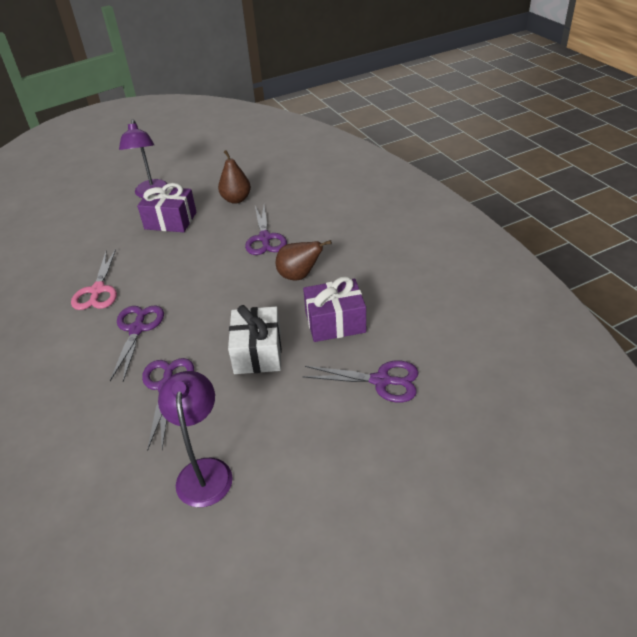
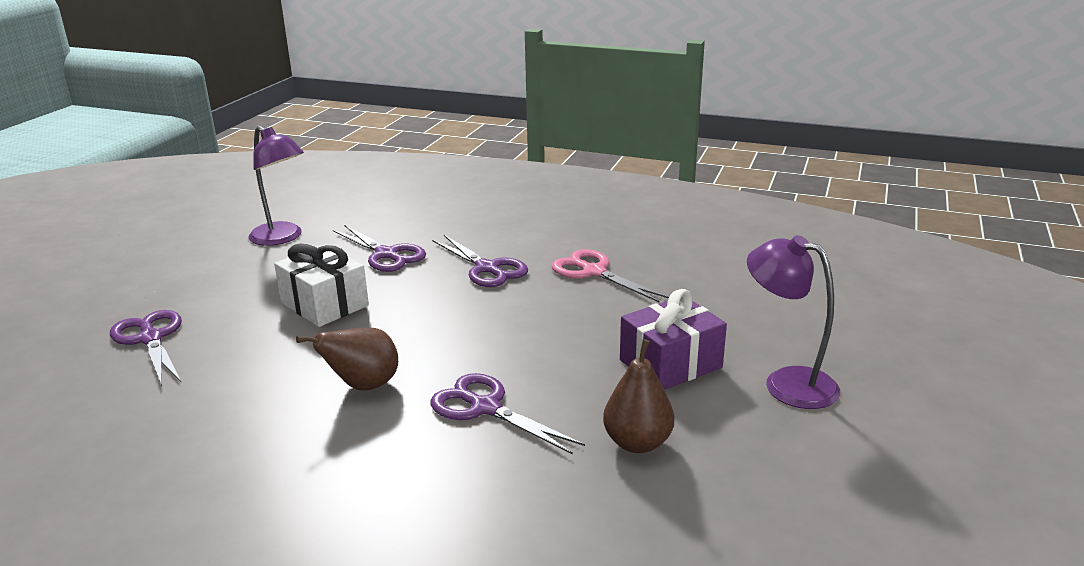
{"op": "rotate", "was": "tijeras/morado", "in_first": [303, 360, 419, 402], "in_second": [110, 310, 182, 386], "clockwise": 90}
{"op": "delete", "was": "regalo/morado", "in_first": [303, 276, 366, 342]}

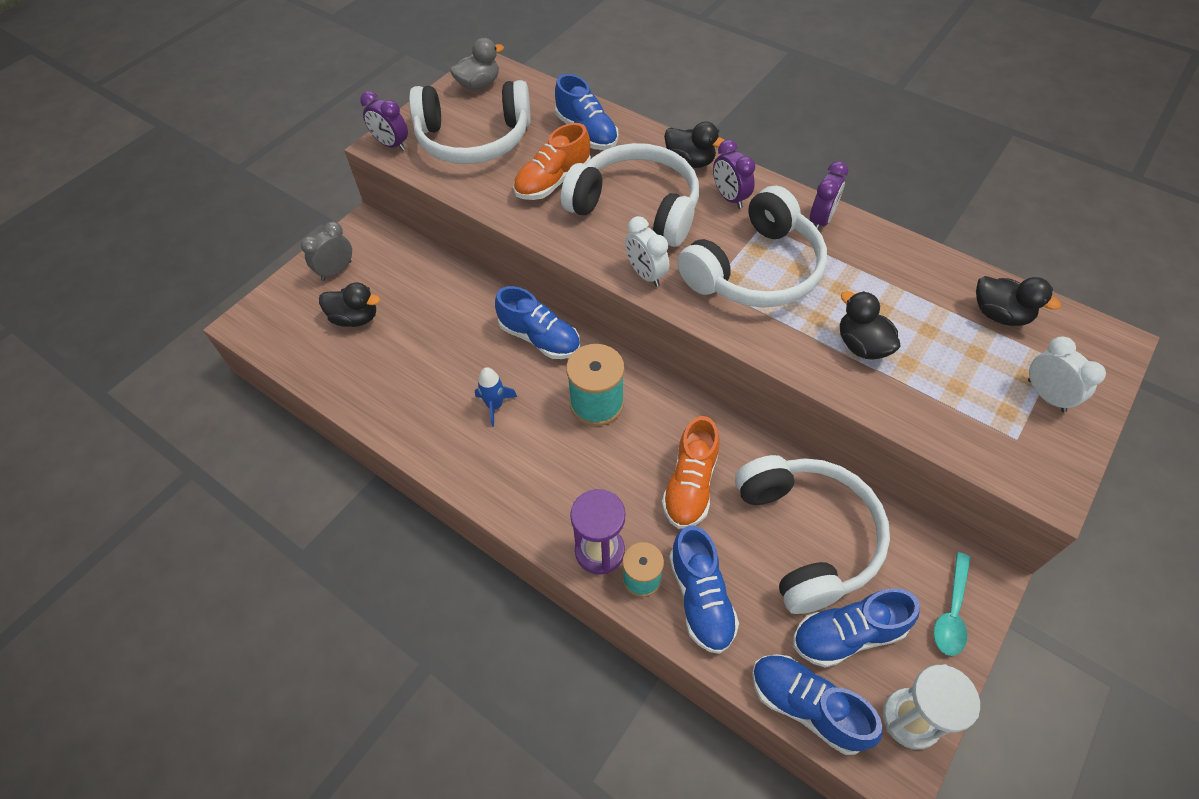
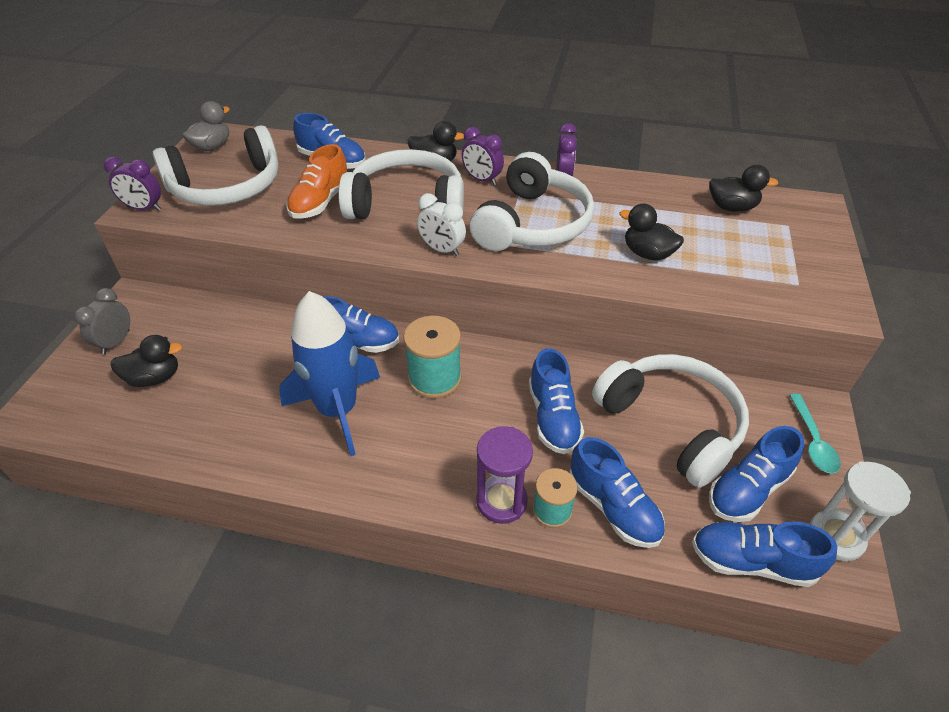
{"op": "resize", "was": "cohete/azul", "in_first": [475, 367, 517, 427], "in_second": [279, 291, 380, 456], "ratio": 2.35}
{"op": "recolor", "was": "zapato/naranja", "now": "zapato/azul", "in_first": [662, 416, 720, 529], "in_second": [529, 348, 584, 454]}
{"op": "delete", "was": "despertador/blanco", "in_first": [1028, 336, 1106, 413]}

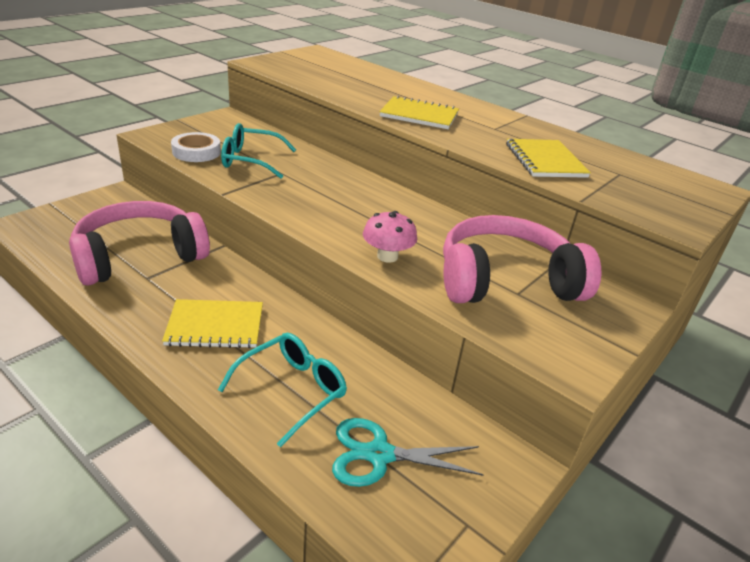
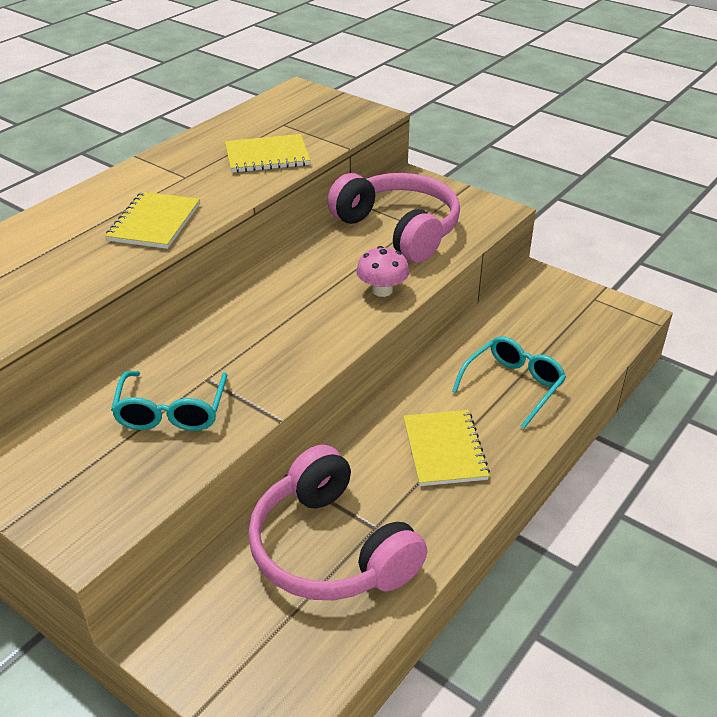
{"op": "rotate", "was": "auriculares/rosa", "in_first": [443, 215, 601, 303], "in_second": [327, 173, 460, 263], "clockwise": 150}
{"op": "rotate", "was": "gafas/turquesa", "in_first": [218, 333, 347, 448], "in_second": [452, 336, 566, 429], "clockwise": 90}
{"op": "delete", "was": "cinta adhesiva/blanco", "in_first": [171, 132, 221, 162]}
{"op": "delete", "was": "tijeras/turquesa", "in_first": [332, 418, 484, 487]}

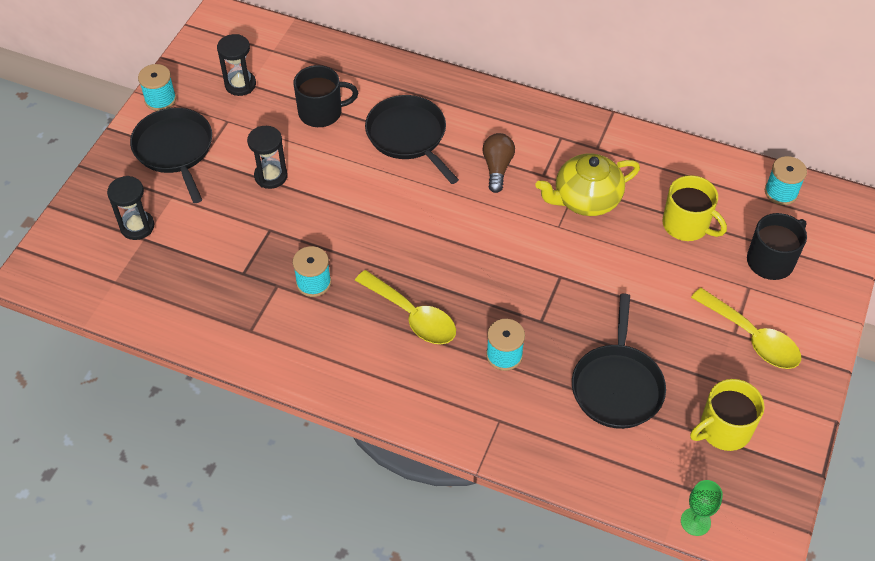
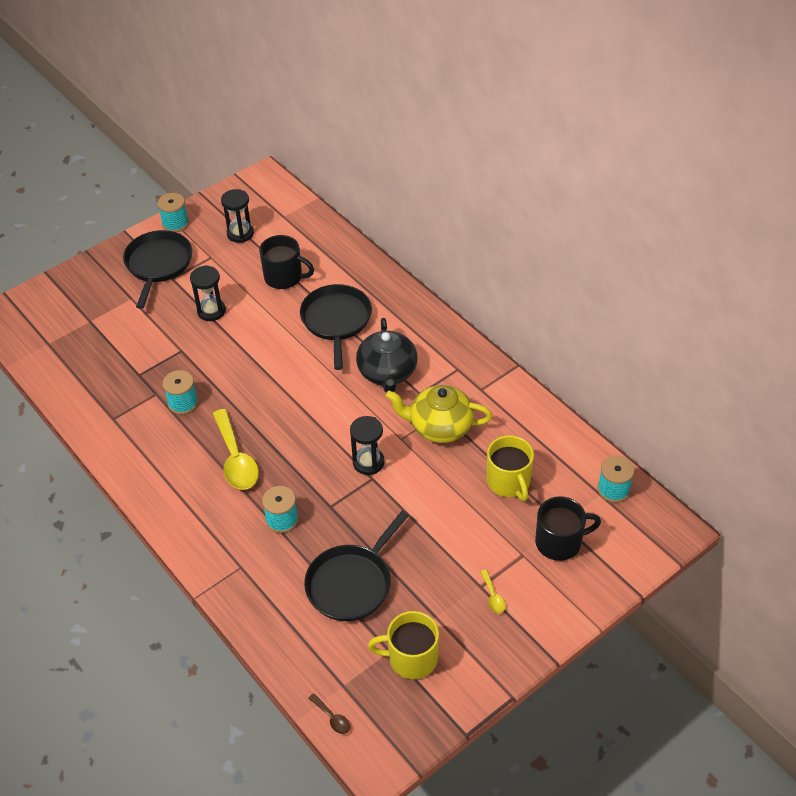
{"op": "replace", "was": "copa/verde", "now": "cuchara/marrón", "in_first": [681, 480, 723, 536], "in_second": [308, 693, 350, 734]}
{"op": "move", "was": "reloj de arena/negro", "in_first": [107, 176, 154, 240], "in_second": [350, 416, 385, 475]}
{"op": "replace", "was": "bombilla/marrón", "now": "tetera/negro", "in_first": [482, 133, 515, 193], "in_second": [356, 318, 418, 393]}
{"op": "resize", "was": "cuchara/amarillo", "in_first": [691, 288, 801, 369], "in_second": [481, 570, 506, 613], "ratio": 0.44}

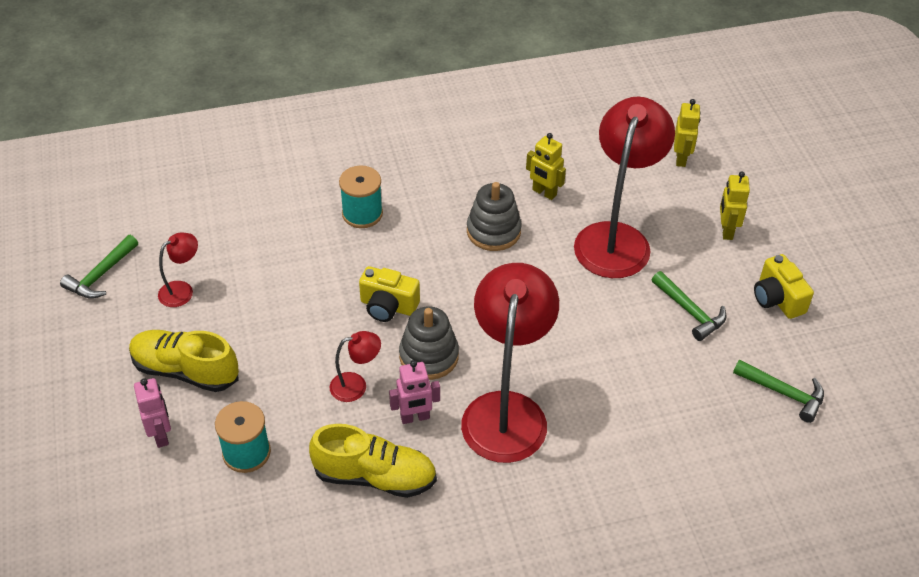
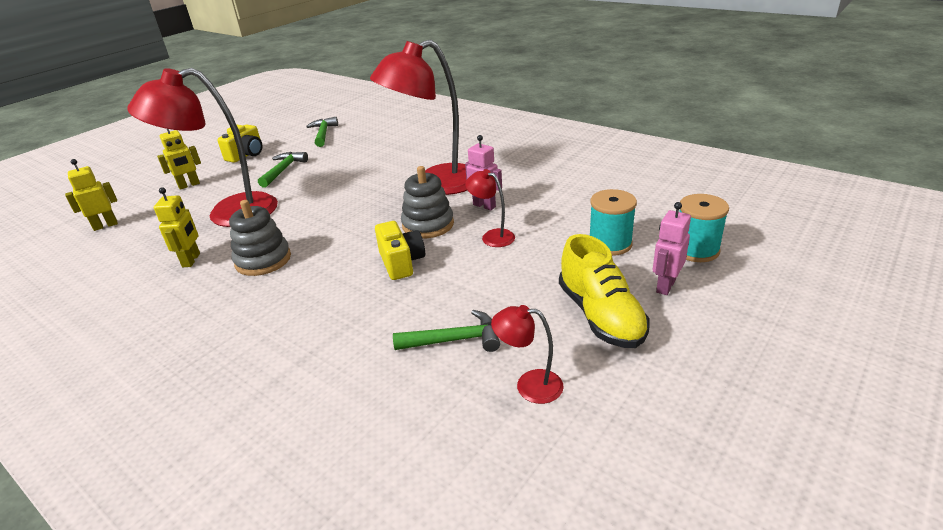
{"op": "move", "was": "martillo/verde", "in_first": [60, 235, 138, 299], "in_second": [393, 310, 500, 352]}
{"op": "move", "was": "carrete/turquesa", "in_first": [339, 165, 383, 228], "in_second": [679, 194, 729, 262]}
{"op": "delete", "was": "zapato/amarillo", "in_first": [309, 424, 437, 498]}

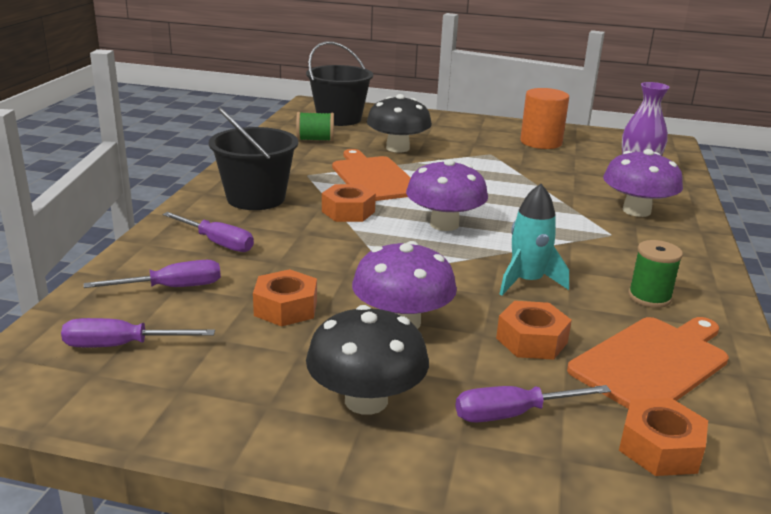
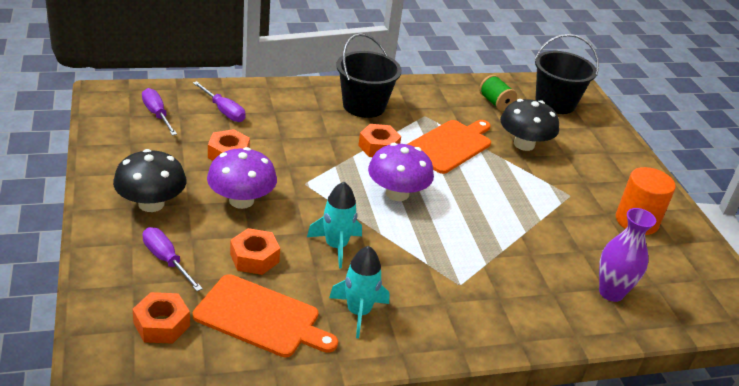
{"op": "replace", "was": "carrete/verde", "now": "cohete/turquesa", "in_first": [628, 240, 683, 308], "in_second": [329, 246, 389, 338]}
{"op": "delete", "was": "destornillador/morado", "in_first": [163, 212, 254, 252]}
{"op": "delete", "was": "seta/morado", "in_first": [603, 149, 683, 217]}

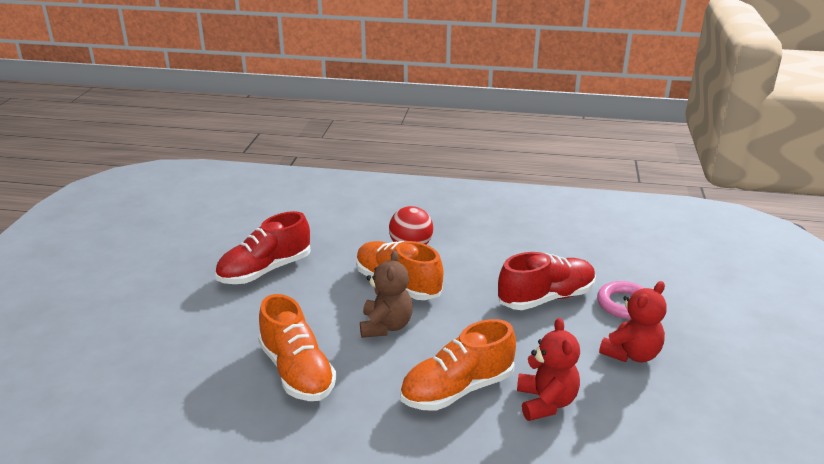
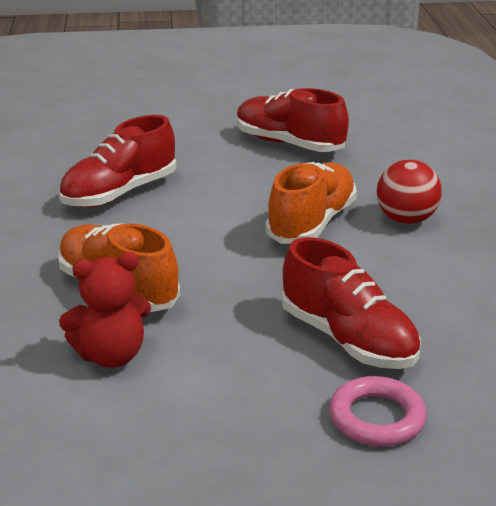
{"op": "recolor", "was": "zapato/naranja", "now": "zapato/rojo", "in_first": [258, 294, 336, 401], "in_second": [58, 115, 176, 208]}
{"op": "delete", "was": "osito/marrón", "in_first": [360, 250, 413, 338]}
{"op": "delete", "was": "osito/rojo", "in_first": [599, 281, 667, 362]}

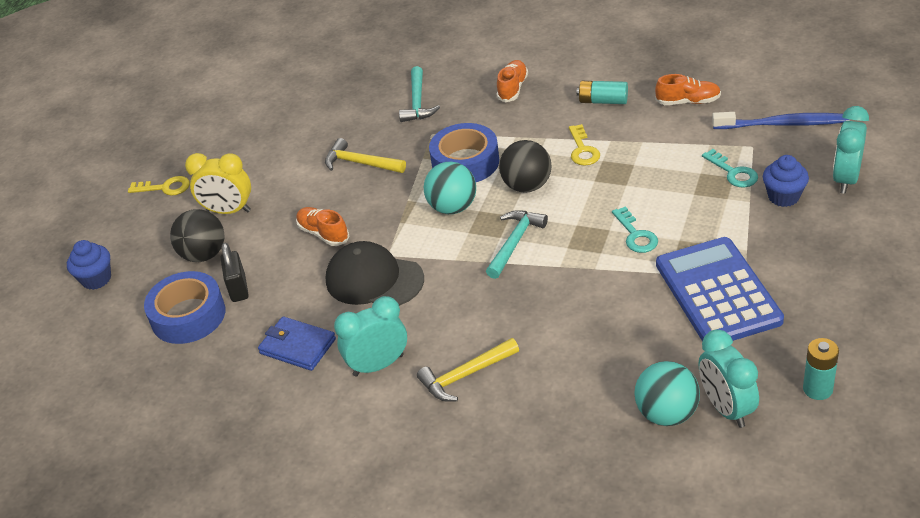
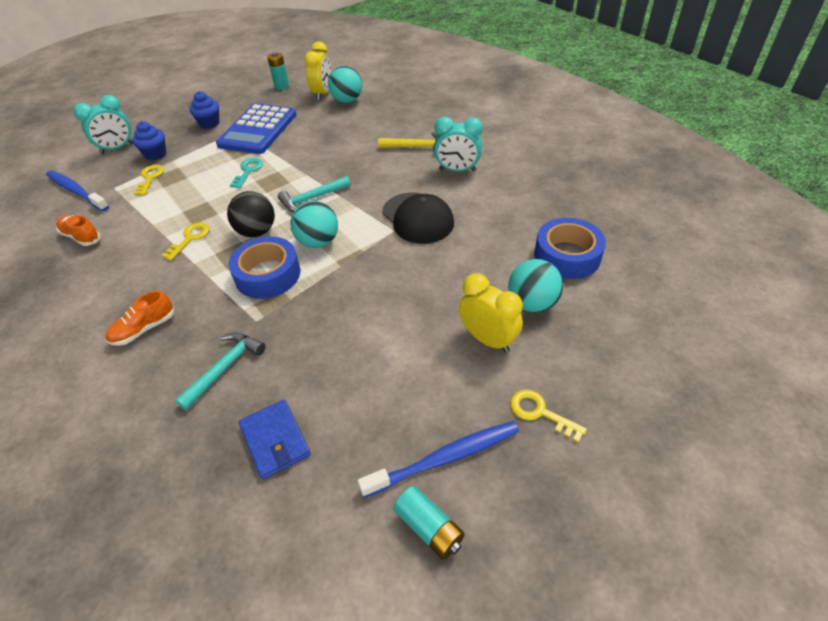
{"op": "recolor", "was": "llave/turquesa", "now": "llave/amarillo", "in_first": [702, 149, 758, 188], "in_second": [134, 165, 164, 195]}
{"op": "move", "was": "magdalena/azul", "in_first": [67, 240, 111, 290], "in_second": [189, 91, 220, 129]}
{"op": "move", "was": "cartera/azul", "in_first": [258, 316, 336, 371], "in_second": [239, 400, 311, 479]}
{"op": "recolor", "was": "despertador/turquesa", "now": "despertador/amarillo", "in_first": [699, 329, 759, 428], "in_second": [304, 42, 331, 100]}
{"op": "insert", "now": "cepillo de dientes/azul", "in_second": [358, 421, 519, 498]}
{"op": "move", "was": "pila/turquesa", "in_first": [577, 81, 628, 104], "in_second": [393, 486, 465, 560]}
{"op": "recolor", "was": "pelota/negro", "now": "pelota/turquesa", "in_first": [170, 209, 224, 262], "in_second": [508, 259, 563, 313]}
{"op": "delete", "was": "candado/negro", "in_first": [220, 242, 249, 302]}
{"op": "delete", "was": "zapato/naranja", "in_first": [296, 207, 349, 246]}
{"op": "delete", "was": "martillo/amarillo", "in_first": [325, 138, 406, 173]}

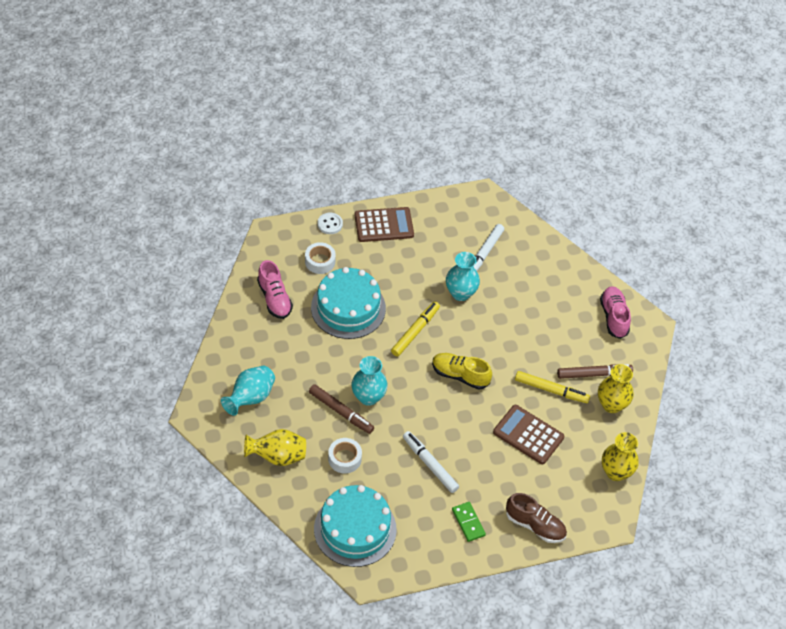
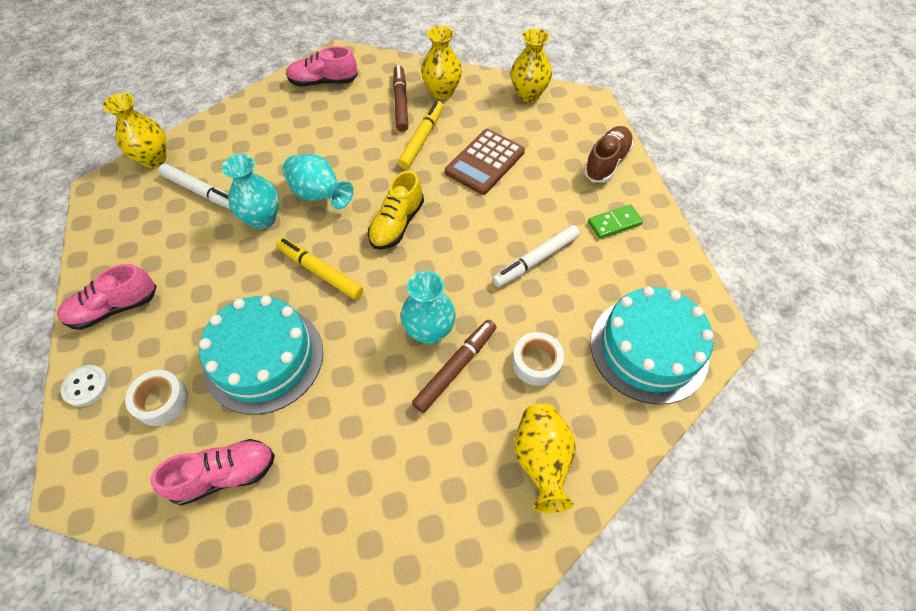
{"op": "replace", "was": "calculadora/marrón", "now": "zapato/rosa", "in_first": [354, 207, 414, 242], "in_second": [57, 264, 157, 330]}
{"op": "insert", "now": "florero/amarillo", "in_second": [103, 93, 167, 168]}
{"op": "move", "was": "florero/turquesa", "in_first": [221, 366, 275, 416], "in_second": [282, 154, 353, 209]}

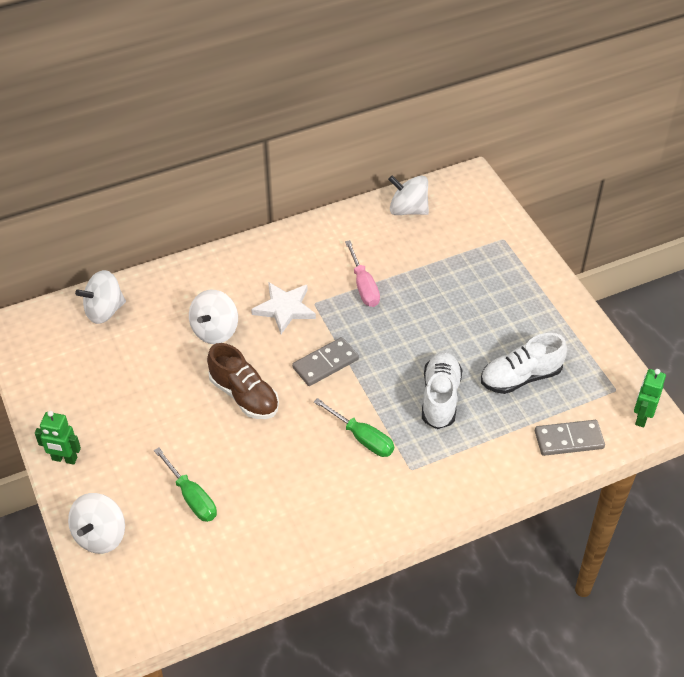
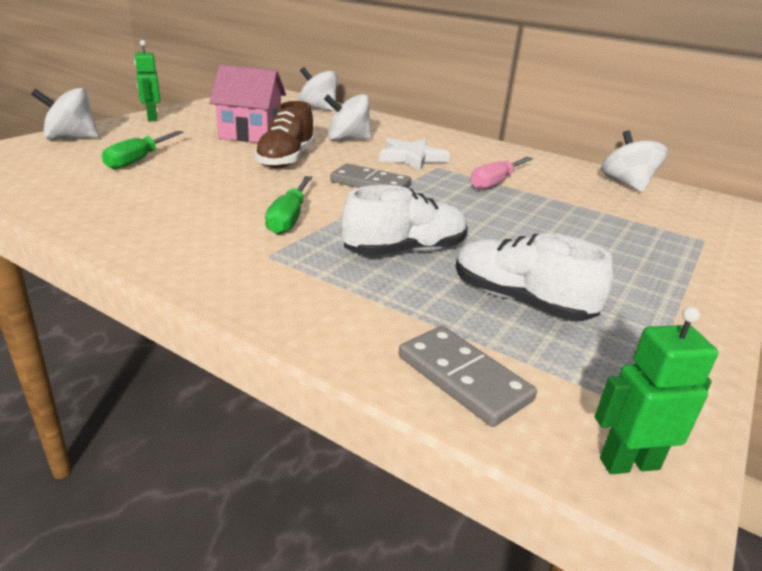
{"op": "insert", "now": "casa/rosa", "in_second": [210, 65, 286, 143]}

